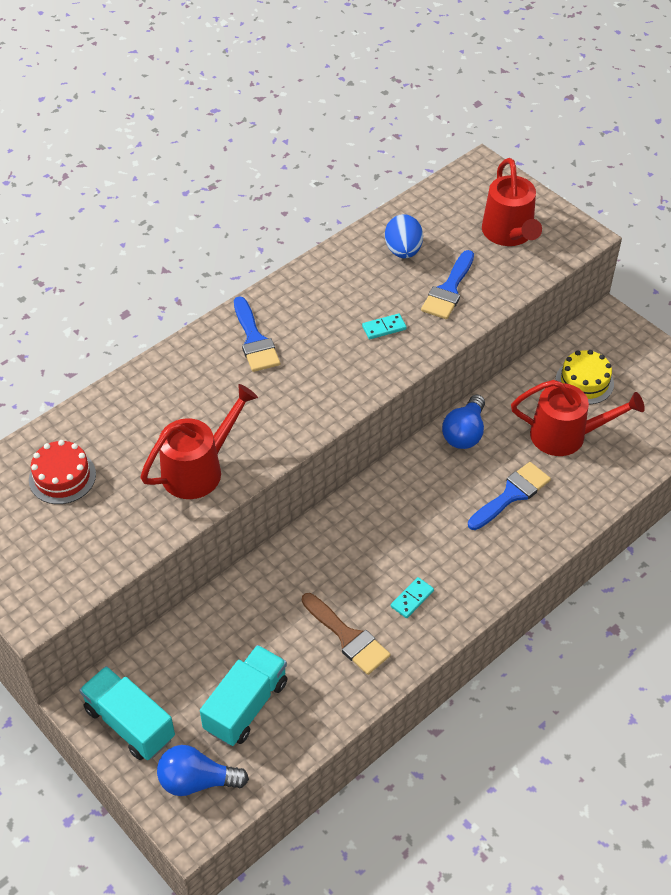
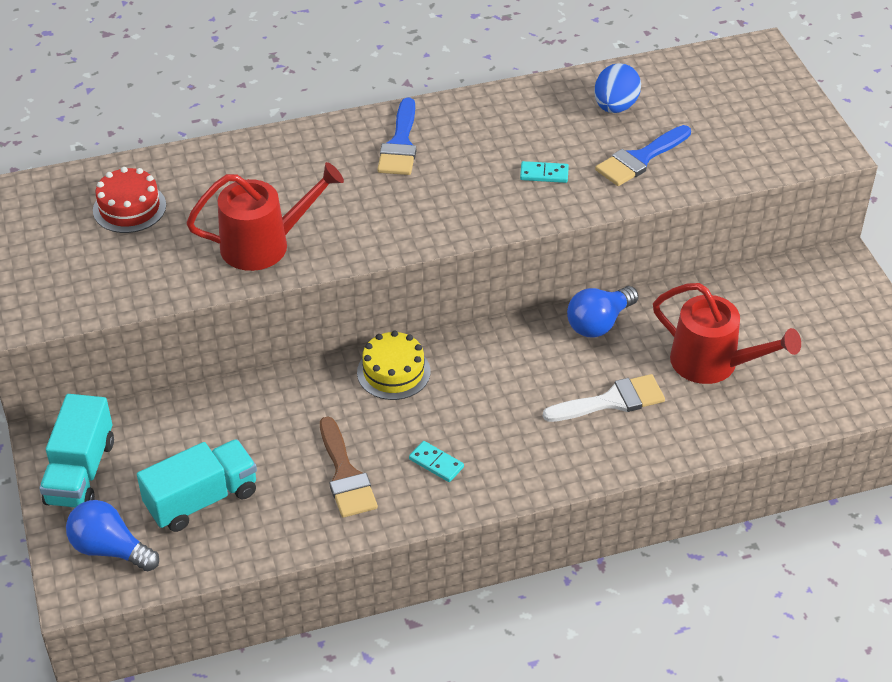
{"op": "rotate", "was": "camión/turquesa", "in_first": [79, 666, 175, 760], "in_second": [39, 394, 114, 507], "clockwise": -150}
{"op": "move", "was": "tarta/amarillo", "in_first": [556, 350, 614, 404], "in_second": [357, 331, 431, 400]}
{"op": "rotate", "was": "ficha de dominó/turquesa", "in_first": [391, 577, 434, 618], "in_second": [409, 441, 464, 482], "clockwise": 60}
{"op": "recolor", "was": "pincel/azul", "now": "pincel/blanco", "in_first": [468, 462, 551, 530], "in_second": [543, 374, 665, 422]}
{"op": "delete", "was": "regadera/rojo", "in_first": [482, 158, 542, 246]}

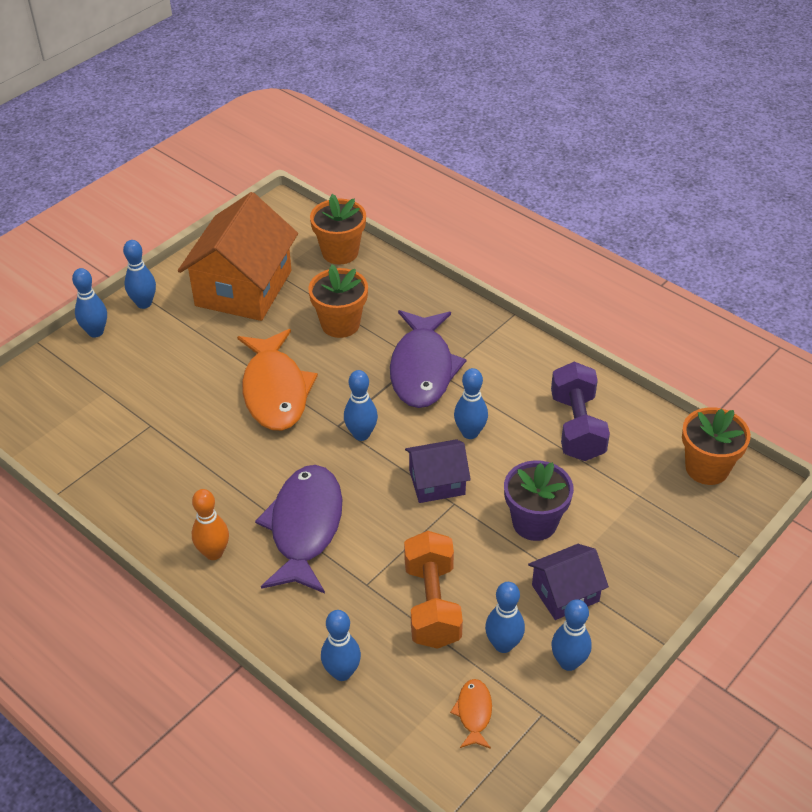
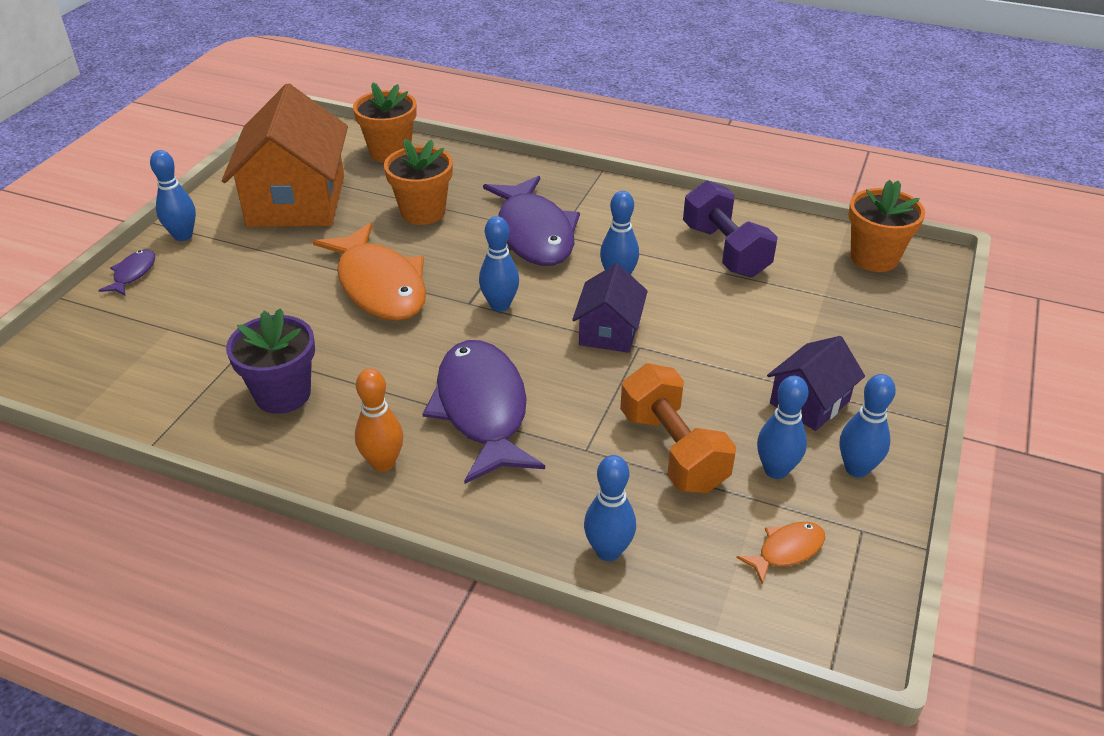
{"op": "replace", "was": "bolo/azul", "now": "pez/morado", "in_first": [72, 268, 107, 338], "in_second": [98, 249, 155, 296]}
{"op": "move", "was": "maceta/morado", "in_first": [504, 460, 574, 541], "in_second": [226, 308, 315, 414]}
{"op": "rotate", "was": "casa/morado", "in_first": [405, 439, 471, 503], "in_second": [572, 263, 648, 353], "clockwise": -45}
{"op": "rotate", "was": "pez/naranja", "in_first": [450, 679, 492, 749], "in_second": [736, 522, 825, 584], "clockwise": 75}

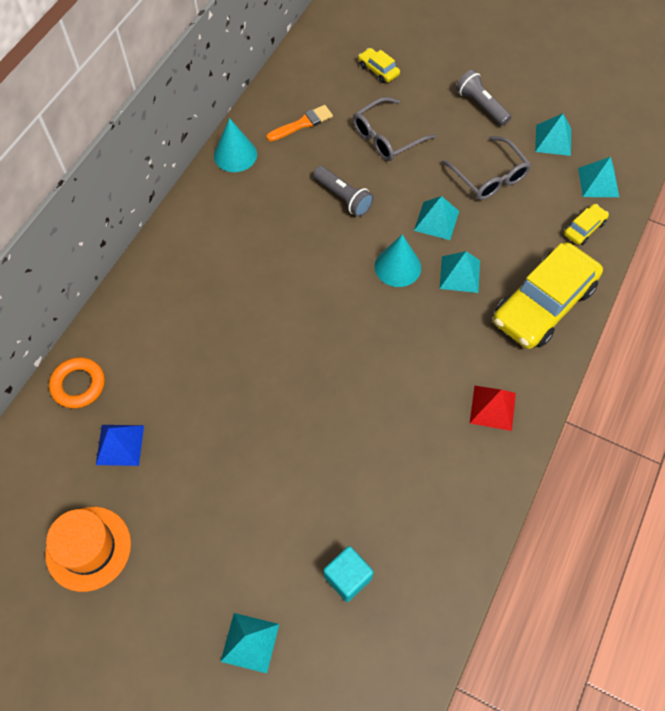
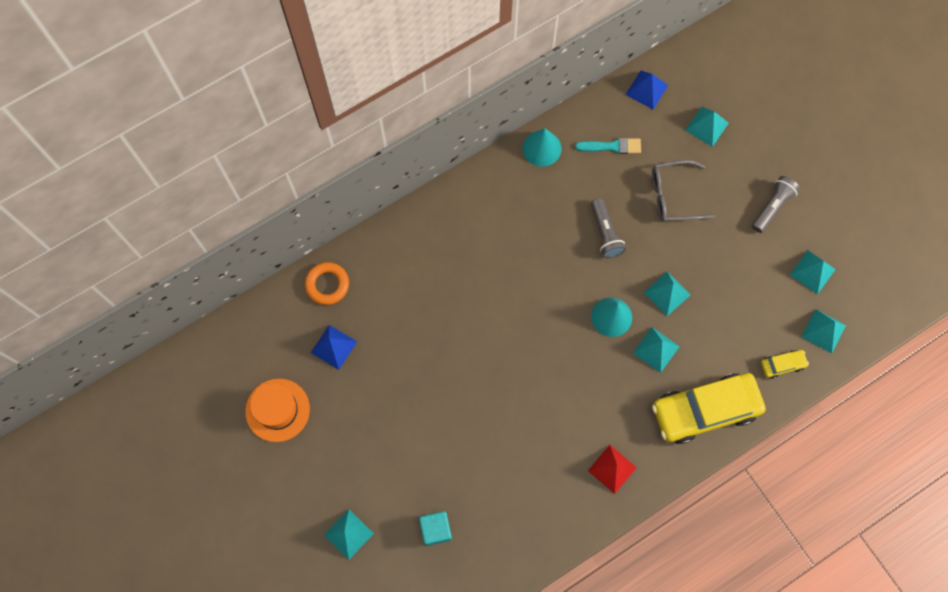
{"op": "recolor", "was": "pincel/naranja", "now": "pincel/turquesa", "in_first": [266, 105, 333, 141], "in_second": [575, 138, 641, 154]}
{"op": "insert", "now": "pirámide/azul", "in_second": [626, 71, 668, 109]}
{"op": "replace", "was": "coche/amarillo", "now": "pirámide/turquesa", "in_first": [358, 48, 400, 83], "in_second": [685, 107, 729, 147]}
{"op": "rotate", "was": "lámpara de mano/gris", "in_first": [456, 70, 511, 126], "in_second": [752, 176, 800, 233], "clockwise": 45}
{"op": "delete", "was": "gafas/gris", "in_first": [442, 136, 531, 200]}

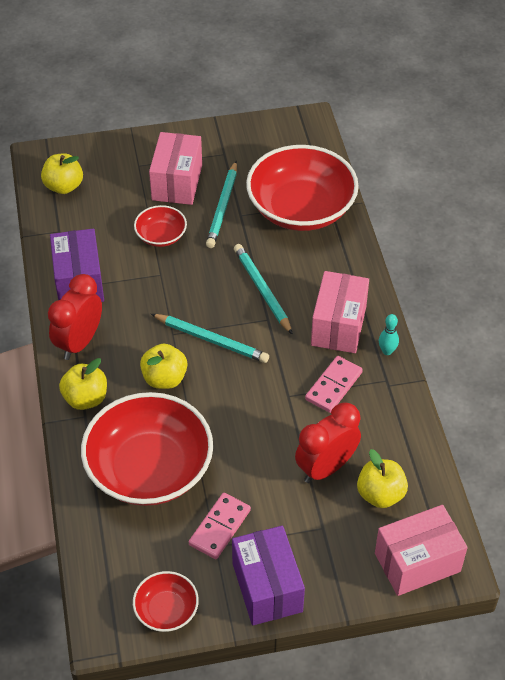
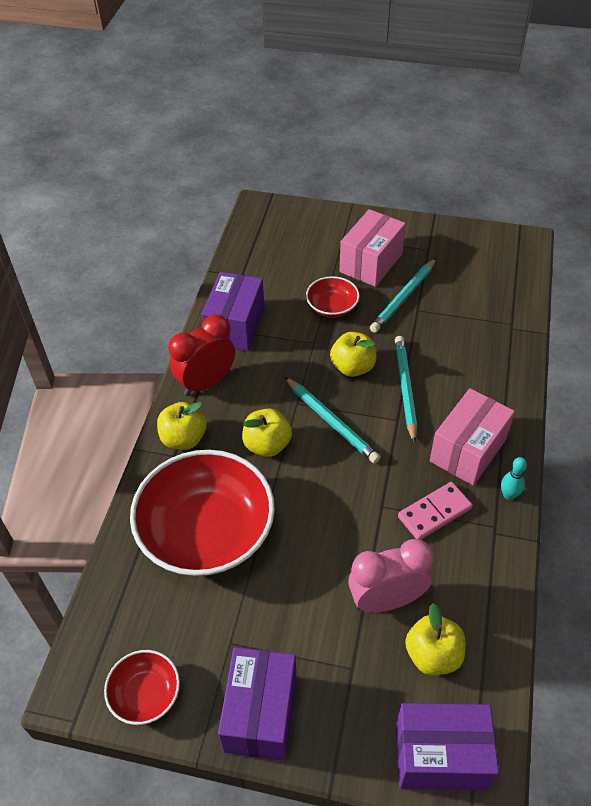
{"op": "move", "was": "manzana/amarillo", "in_first": [41, 153, 83, 194], "in_second": [330, 332, 376, 377]}
{"op": "recolor", "was": "despertador/rojo", "now": "despertador/rosa", "in_first": [295, 403, 361, 483], "in_second": [348, 539, 434, 613]}
{"op": "recolor", "was": "caja/rosa", "now": "caja/morado", "in_first": [375, 505, 468, 596], "in_second": [396, 703, 499, 791]}
{"op": "delete", "was": "ficha de dominó/rosa", "in_first": [189, 493, 251, 559]}
{"op": "delete", "was": "cuenco/rojo", "in_first": [246, 145, 359, 231]}

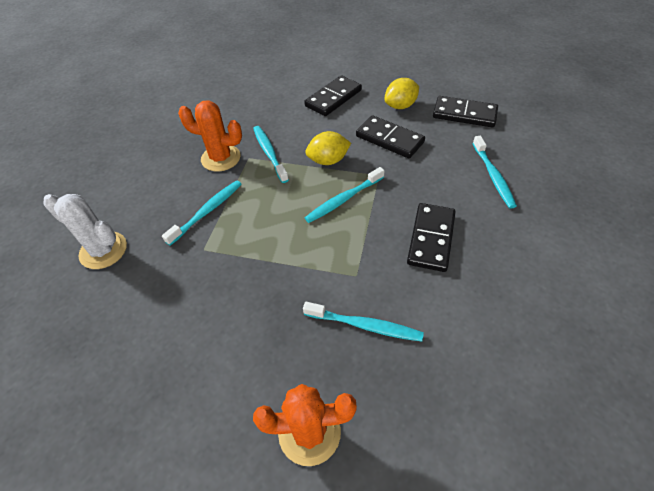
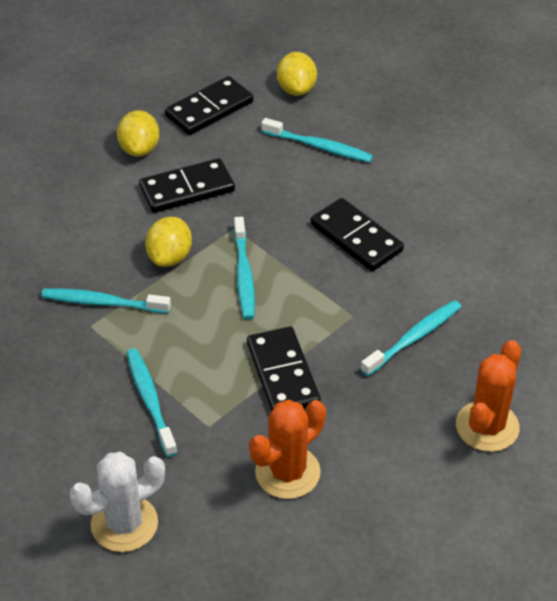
{"op": "move", "was": "ficha de dominó/negro", "in_first": [304, 75, 362, 116], "in_second": [247, 327, 321, 411]}
{"op": "move", "was": "cactus/naranja", "in_first": [178, 100, 242, 172], "in_second": [249, 400, 326, 499]}
{"op": "insert", "now": "limón/amarillo", "in_second": [277, 52, 317, 96]}

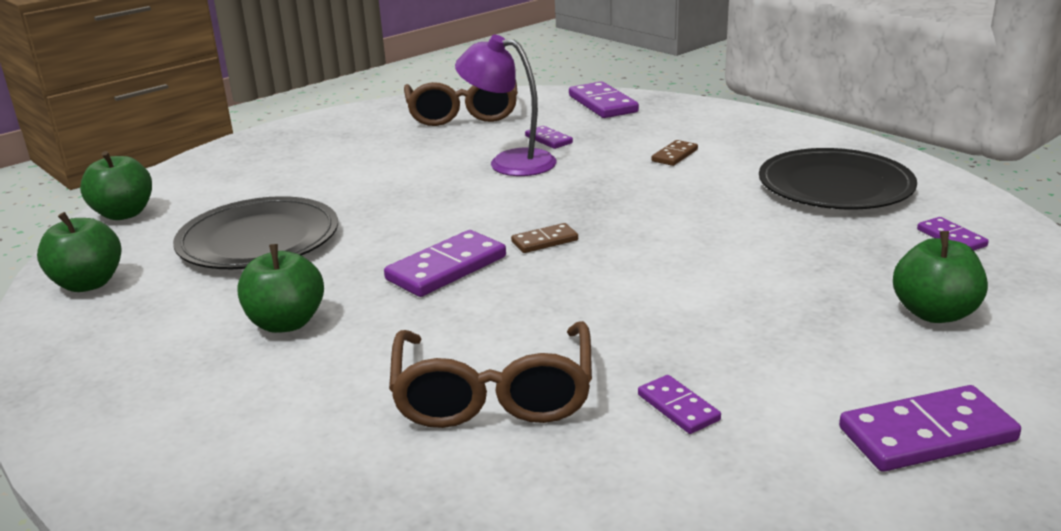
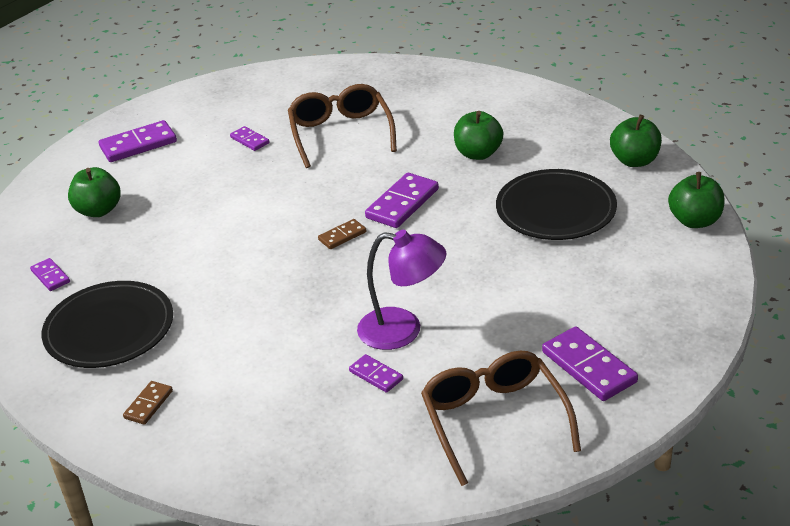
{"op": "move", "was": "ficha de dominó/marrón", "in_first": [651, 140, 698, 166], "in_second": [123, 381, 173, 425]}
{"op": "move", "was": "ficha de dominó/morado", "in_first": [569, 81, 639, 118], "in_second": [542, 326, 638, 401]}

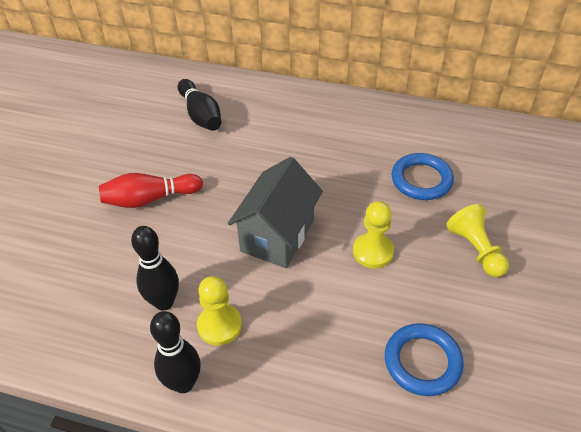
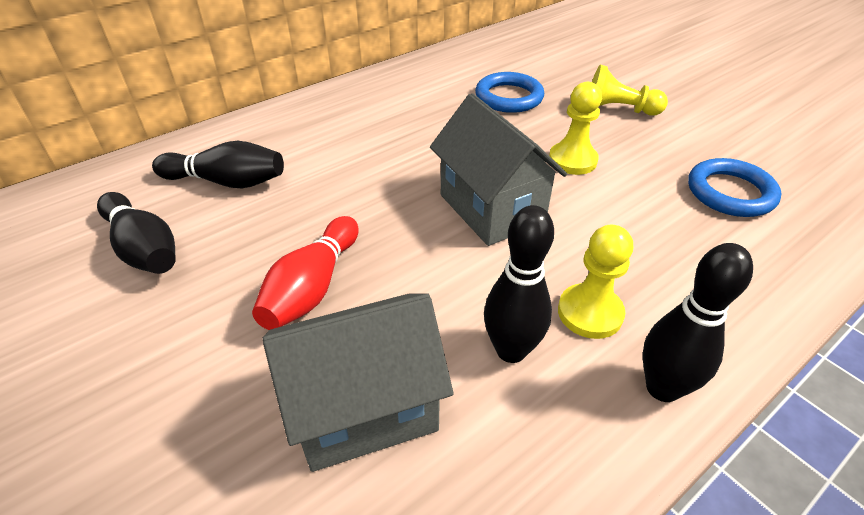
{"op": "insert", "now": "bolo/negro", "in_second": [97, 192, 176, 274]}
{"op": "insert", "now": "casa/gris", "in_second": [263, 293, 453, 472]}

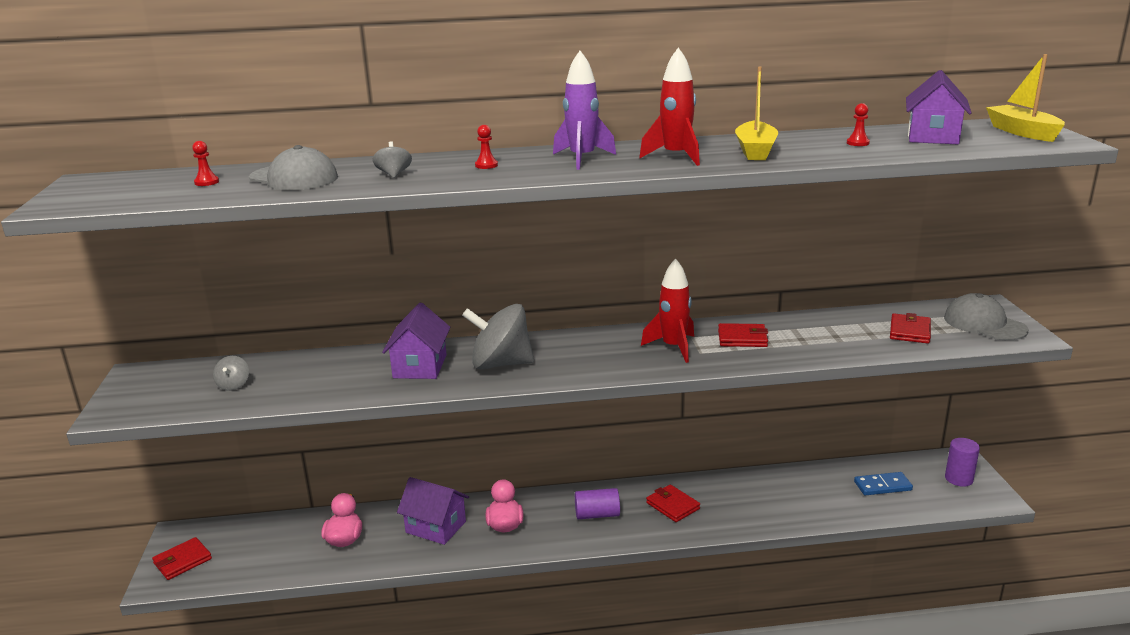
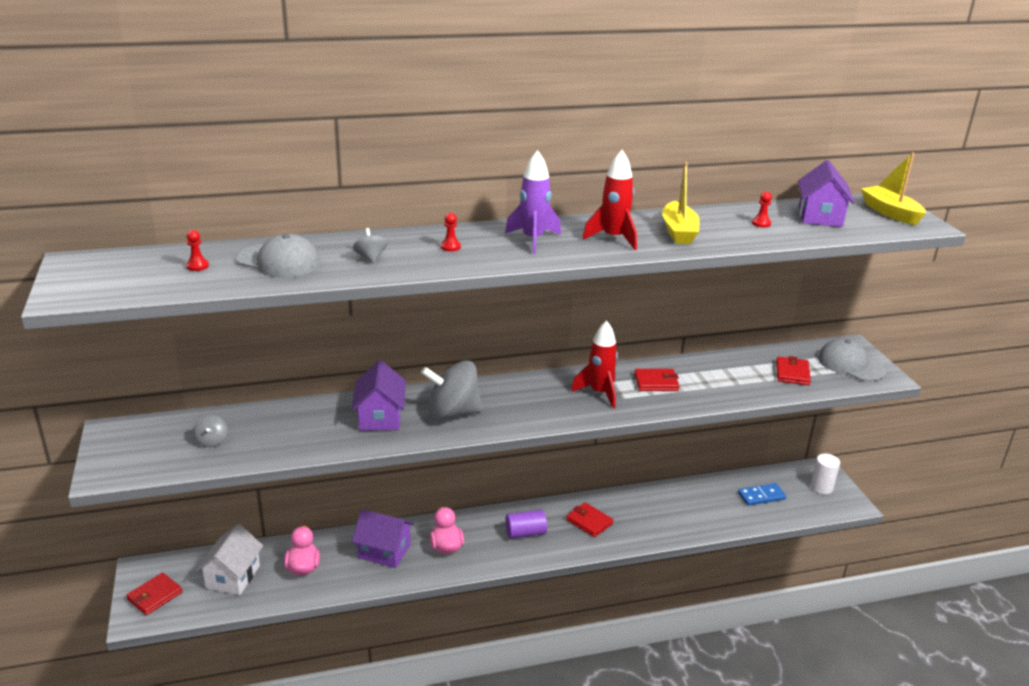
{"op": "insert", "now": "casa/blanco", "in_second": [196, 524, 263, 595]}
{"op": "recolor", "was": "cilindro/morado", "now": "cilindro/blanco", "in_first": [945, 438, 980, 487], "in_second": [811, 454, 840, 494]}

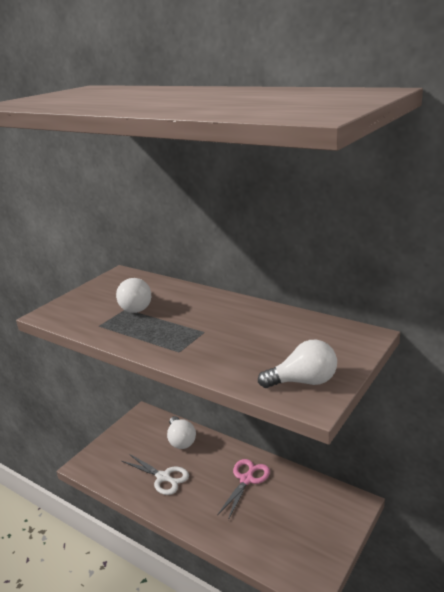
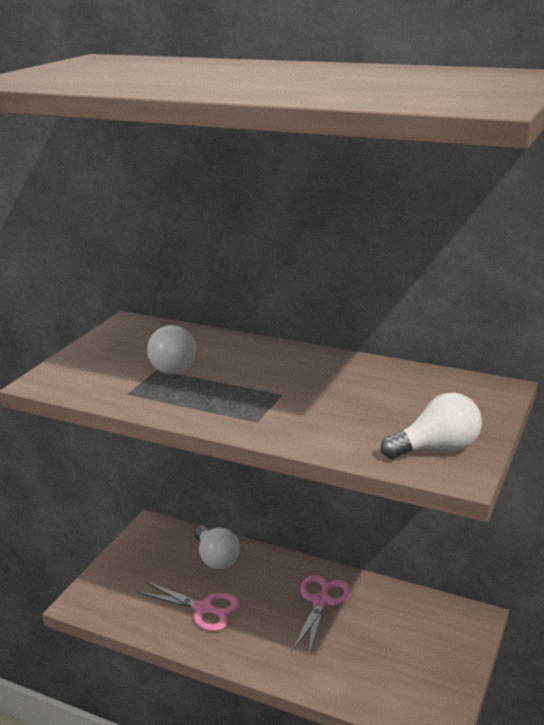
{"op": "recolor", "was": "tijeras/blanco", "now": "tijeras/rosa", "in_first": [122, 454, 189, 495], "in_second": [137, 581, 240, 631]}

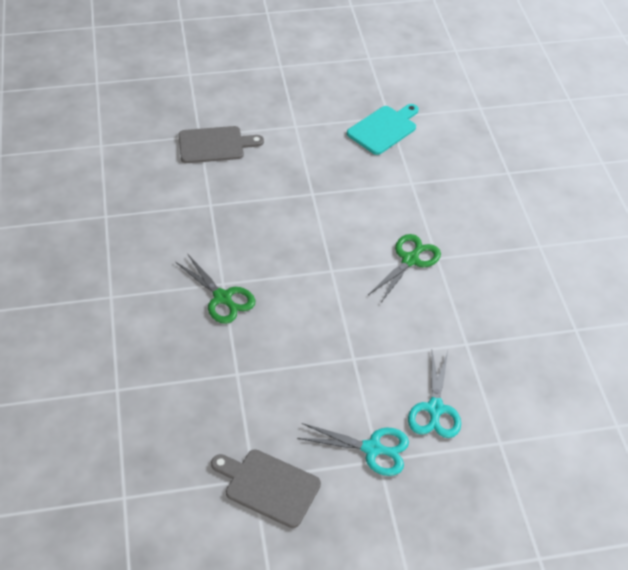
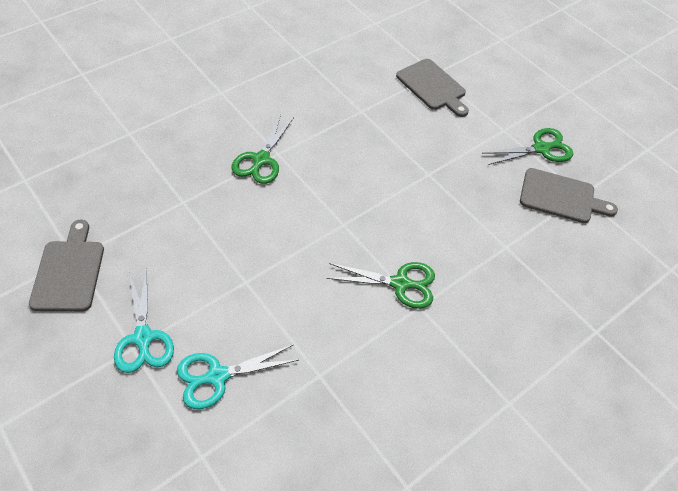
{"op": "insert", "now": "tijeras/verde", "in_second": [482, 128, 573, 165]}
{"op": "recolor", "was": "tabla de cortar/turquesa", "now": "tabla de cortar/gris", "in_first": [347, 104, 419, 155], "in_second": [520, 168, 618, 223]}

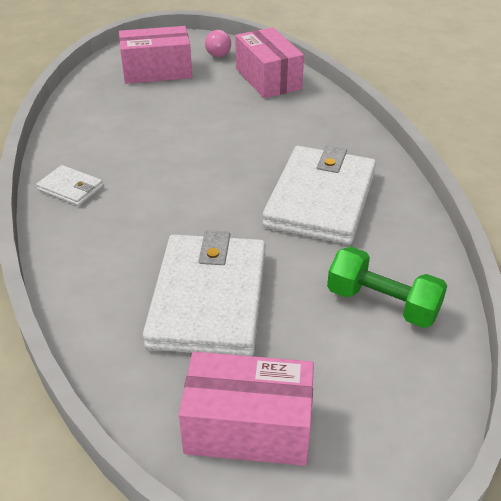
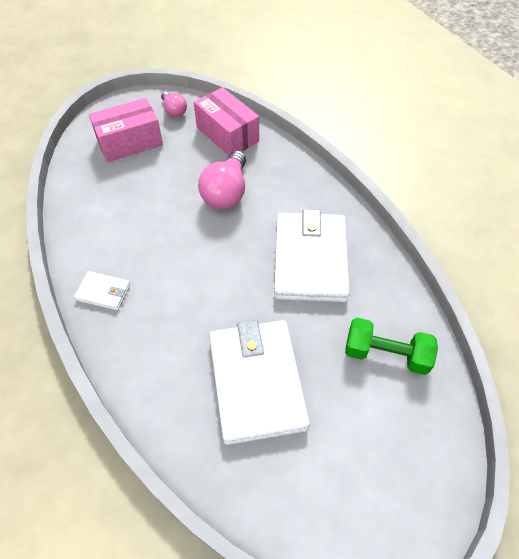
{"op": "insert", "now": "bombilla/rosa", "in_second": [198, 150, 246, 209]}
{"op": "delete", "was": "caja/rosa", "in_first": [179, 352, 314, 466]}

